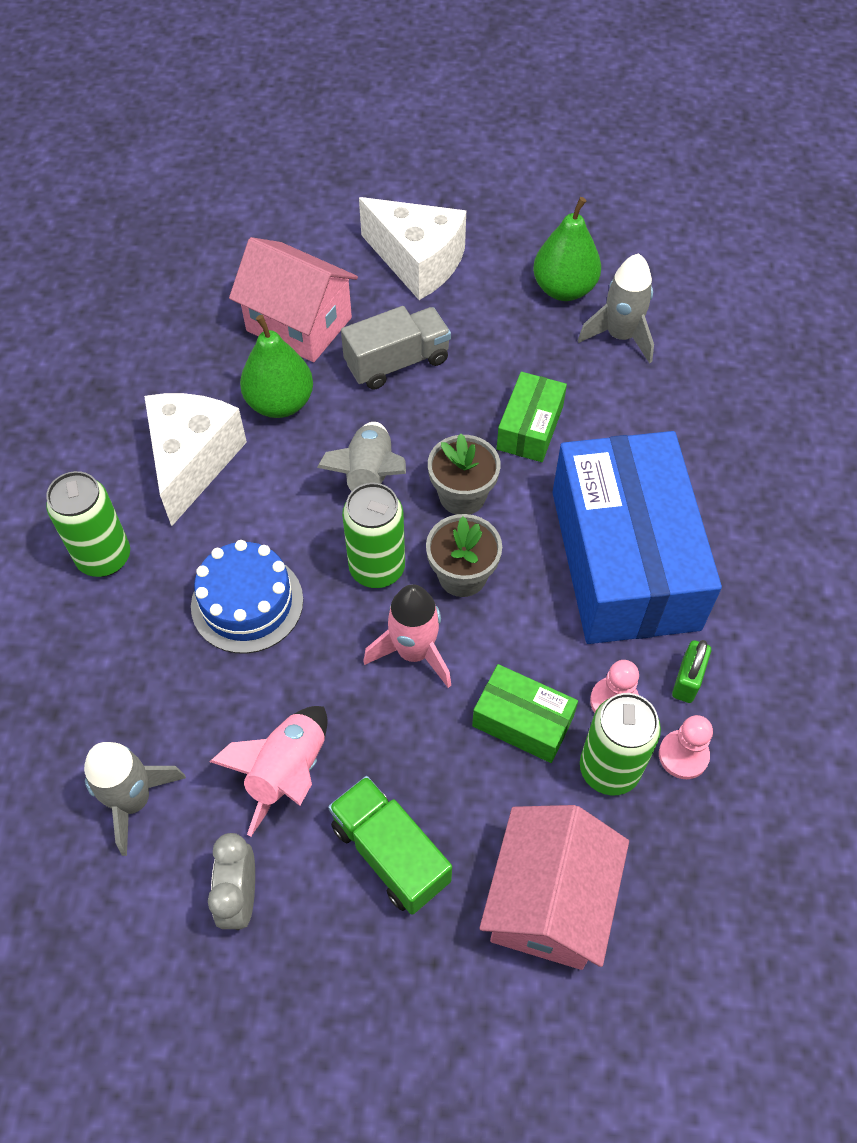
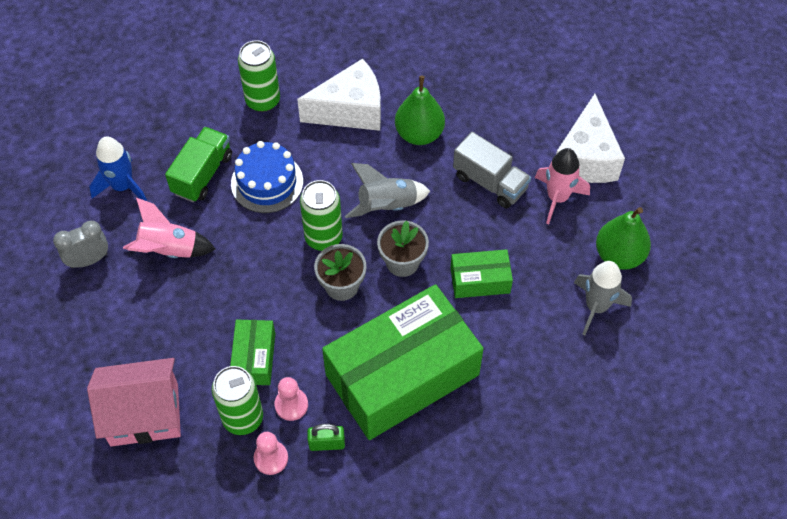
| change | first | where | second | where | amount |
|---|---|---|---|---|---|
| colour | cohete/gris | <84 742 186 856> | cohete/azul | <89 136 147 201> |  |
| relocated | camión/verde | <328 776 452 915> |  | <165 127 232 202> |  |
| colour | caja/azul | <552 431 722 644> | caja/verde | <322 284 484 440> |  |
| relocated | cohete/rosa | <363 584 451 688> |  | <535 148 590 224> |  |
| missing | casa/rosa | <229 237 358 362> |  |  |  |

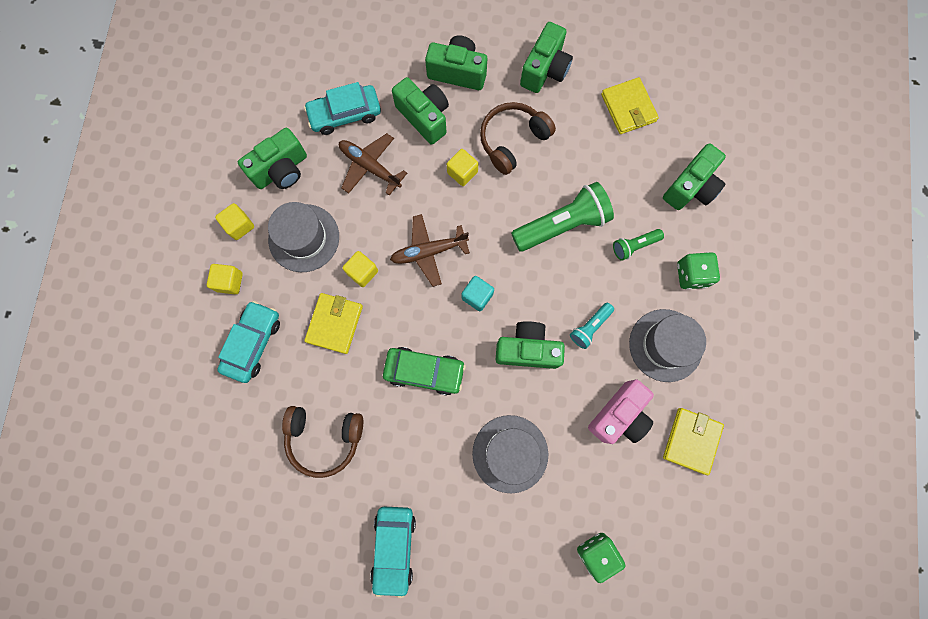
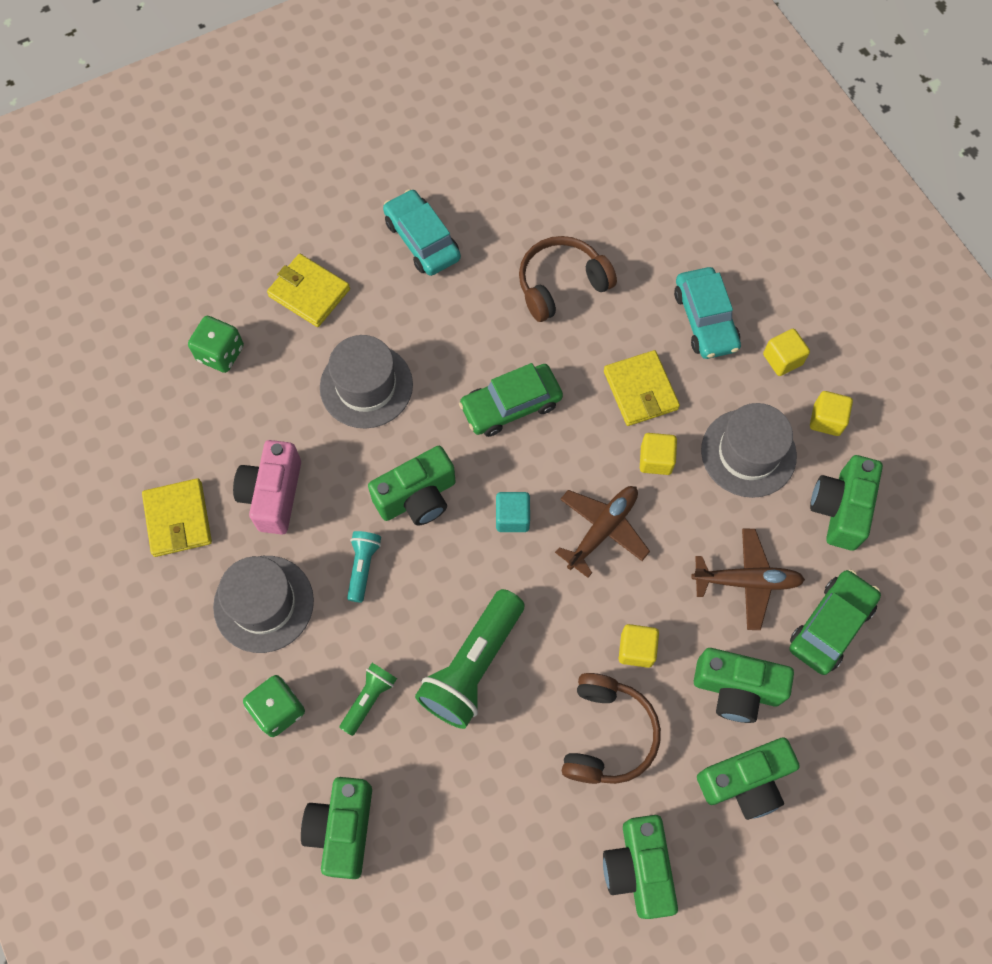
| change | first | where | second | where | amount |
|---|---|---|---|---|---|
| relocated | cartera/amarillo | <601 77 659 134> |  | <267 254 350 327> |  |
| colour | coche/turquesa | <304 82 381 135> | coche/verde | <789 570 881 675> |  |

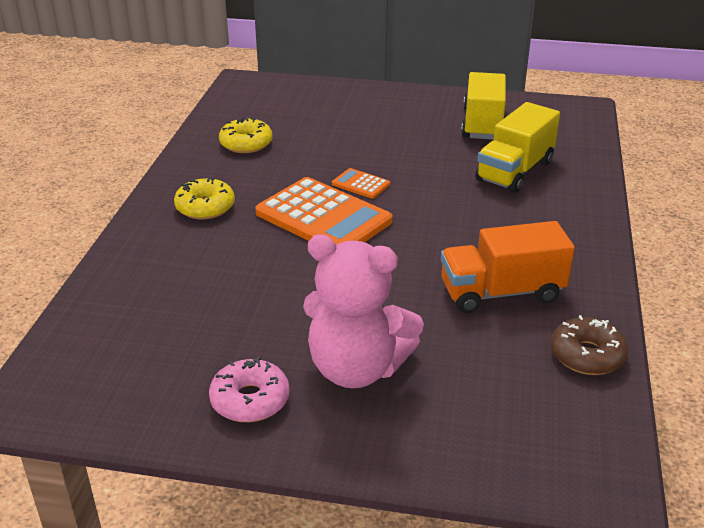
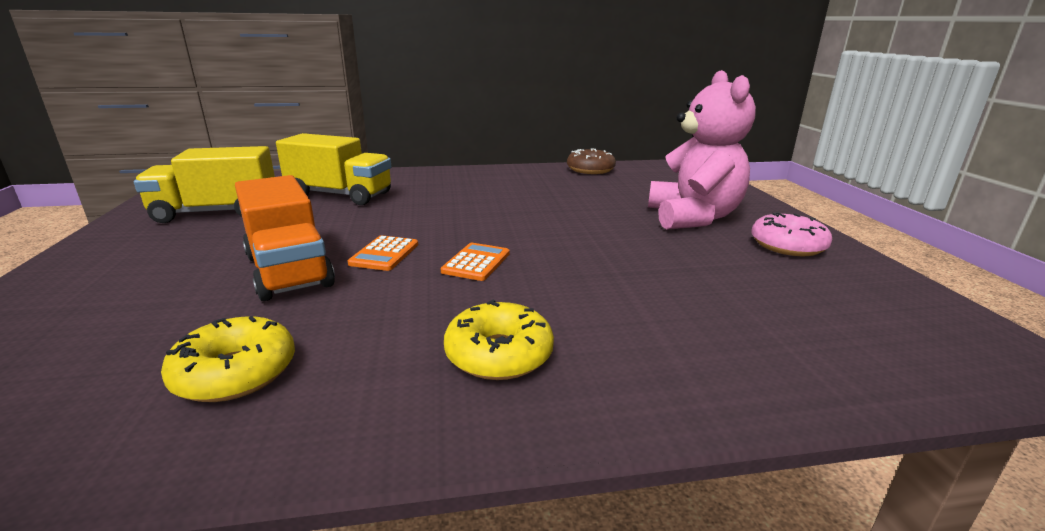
| change | first | where | second | where | amount |
|---|---|---|---|---|---|
| relocated | camión/naranja | <441 221 575 313> |  | <235 175 335 301> |  |
| size | calculadora/naranja | <255 177 392 245> |  | <441 243 510 281> | x0.45 |

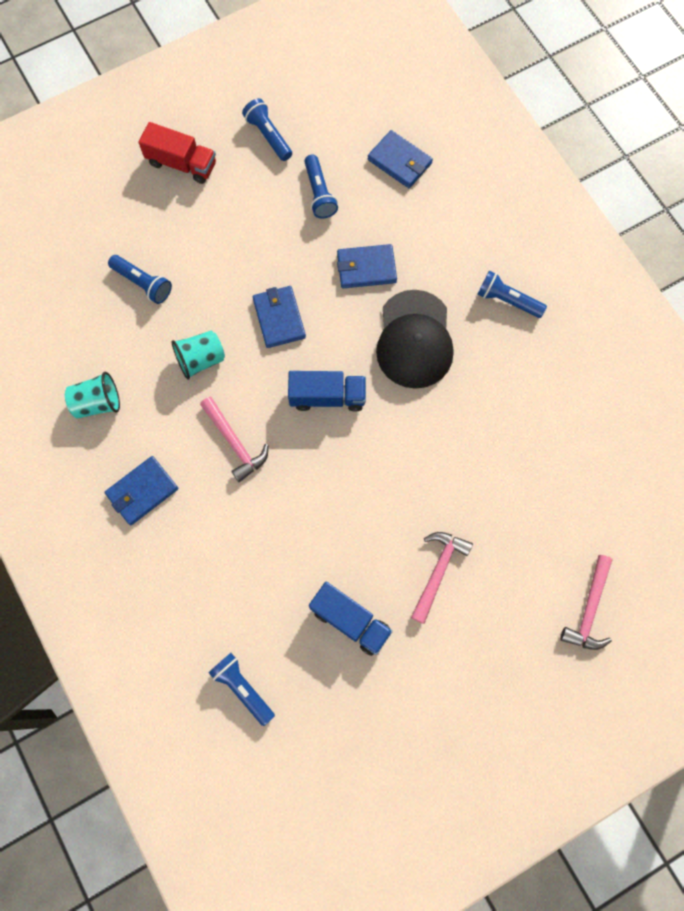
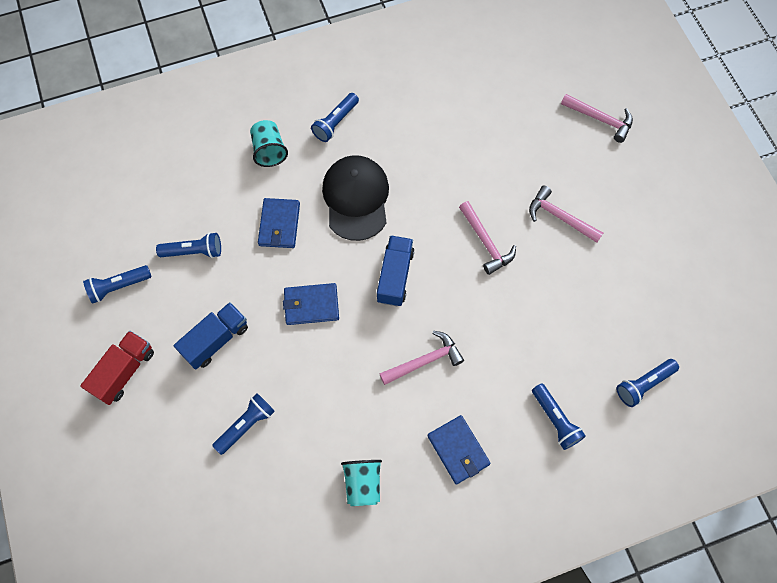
| change | first | where | second | where | amount |
|---|---|---|---|---|---|
| relocated | camión/azul | <309 582 393 656> |  | <173 302 248 370> |  |
| relocated | vaso/turquesa | <171 330 225 380> |  | <250 120 288 167> |  |
| spun | gorra/negro | <376 290 454 389> |  | <322 155 389 241> | 105 degrees counterclockwise |
| appeared |  |  | martillo/rosa | <459 201 516 275> |  |
| appeared |  |  | lámpara de mano/azul | <532 384 586 450> |  |
| missing | cartera/azul | <368 130 433 188> |  |  |  |

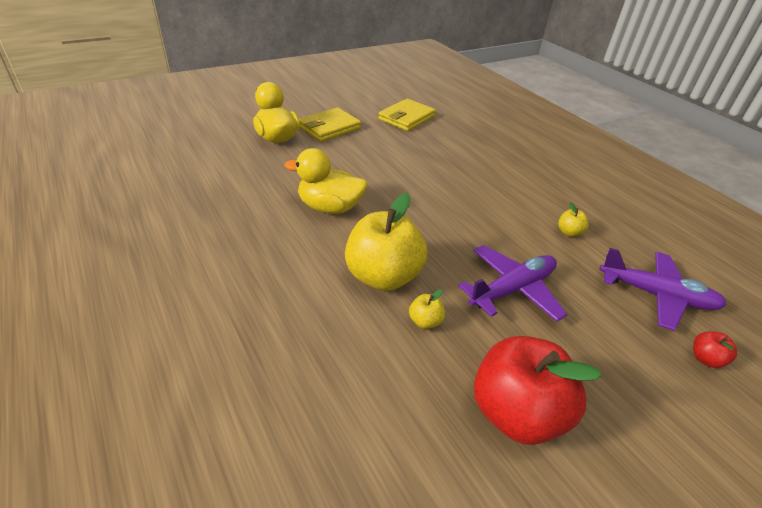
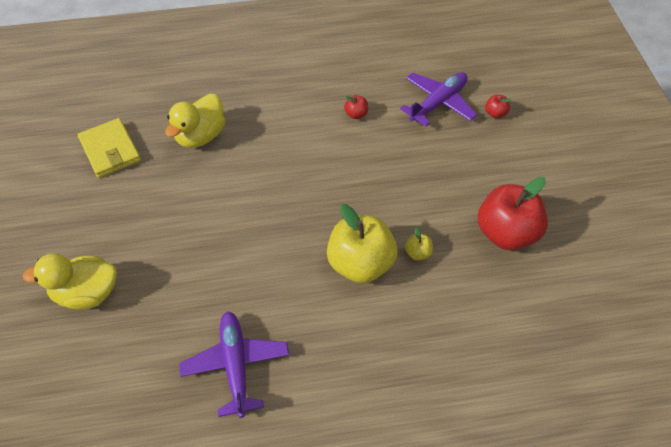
| change | first | where | second | where | amount |
|---|---|---|---|---|---|
| relocated | pato/amarillo | <285 148 368 214> |  | <165 94 225 148> |  |
| relocated | avión/morado | <458 245 568 321> |  | <179 312 289 418> |  |
| colour | manzana/amarillo | <558 202 589 237> | manzana/rojo | <344 95 368 119> |  |
| missing | cartera/amarillo | <299 108 361 142> |  |  |  |

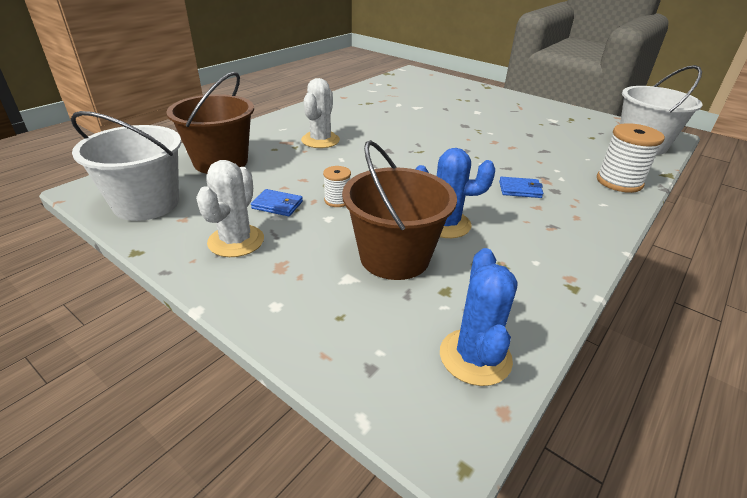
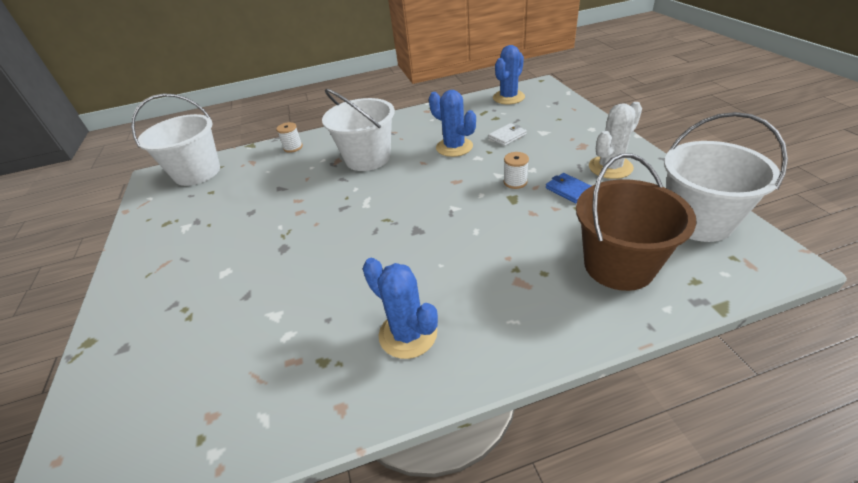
| change | first | where | second | where | amount |
|---|---|---|---|---|---|
| size | carrete/blanco | <597 123 665 193> |  | <276 122 303 153> | x0.55 |
| exchanged | cartera/azul | <499 177 543 198> | balde/blanco | <322 89 395 171> |  |
| appeared |  |  | cactus/azul | <363 258 438 359> |  |
| exchanged | balde/marrón | <342 140 457 280> | cartera/blanco | <488 123 527 146> |  |
| missing | cactus/blanco | <301 78 340 148> |  |  |  |

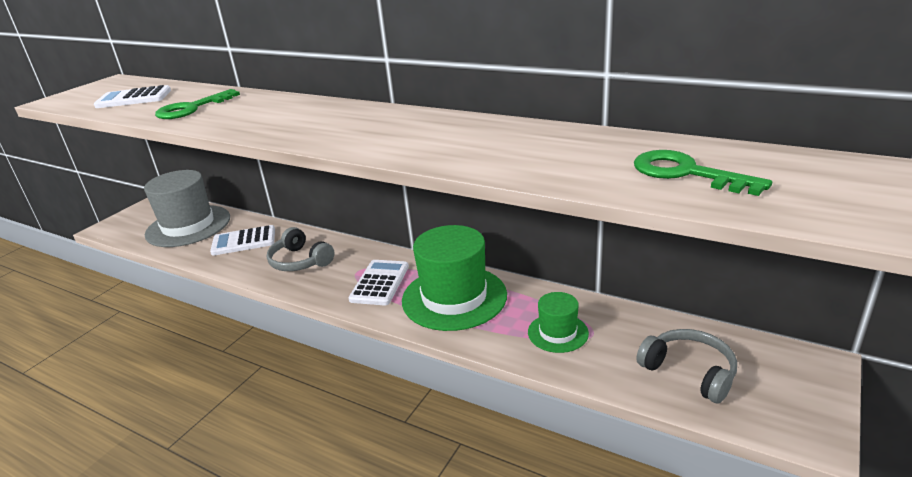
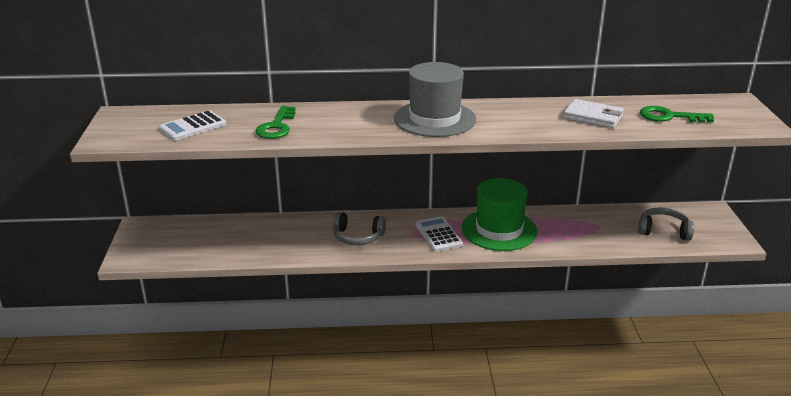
| change | first | where | second | where | amount |
|---|---|---|---|---|---|
| relocated | sombrero/gris | <144 170 230 247> |  | <394 62 476 137> |  |
| appeared |  |  | cartera/blanco | <563 99 624 128> |  |
| missing | calculadora/blanco | <210 225 275 256> |  |  |  |
| missing | sombrero/verde | <528 292 589 353> |  |  |  |

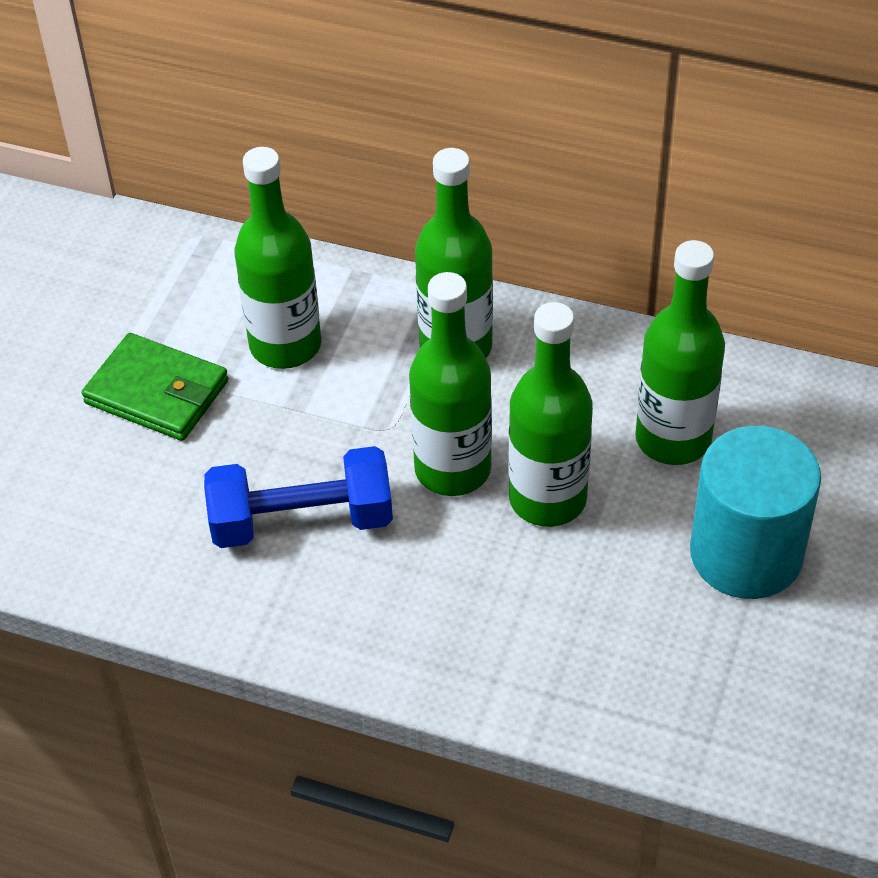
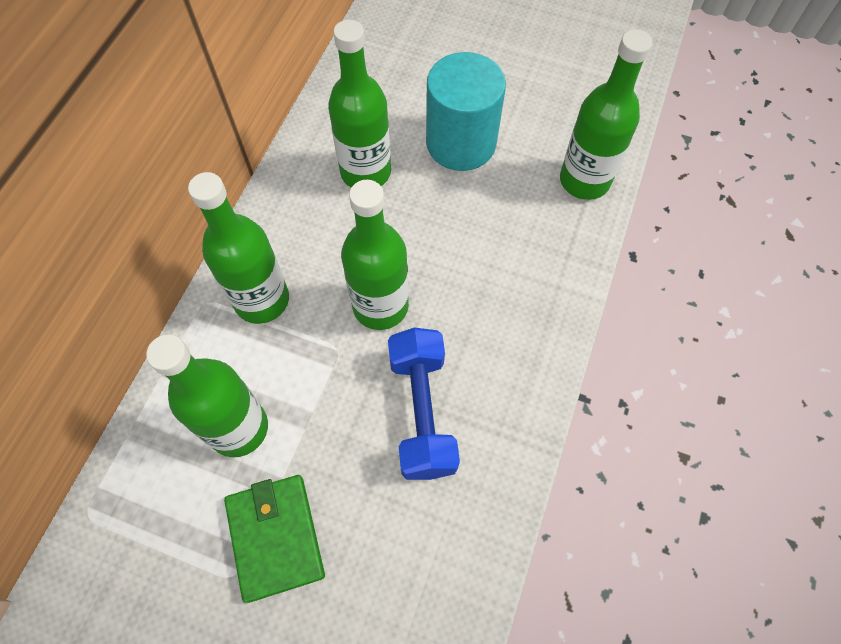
| change | first | where | second | where | amount |
|---|---|---|---|---|---|
| spun | cartera/verde | <82 333 228 441> |  | <224 475 325 603> | 45 degrees counterclockwise |
| relocated | botella/verde | <508 302 593 527> |  | <560 29 653 200> |  |

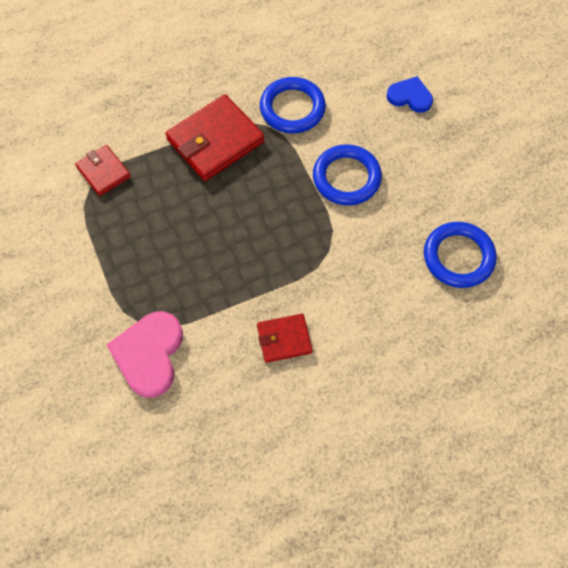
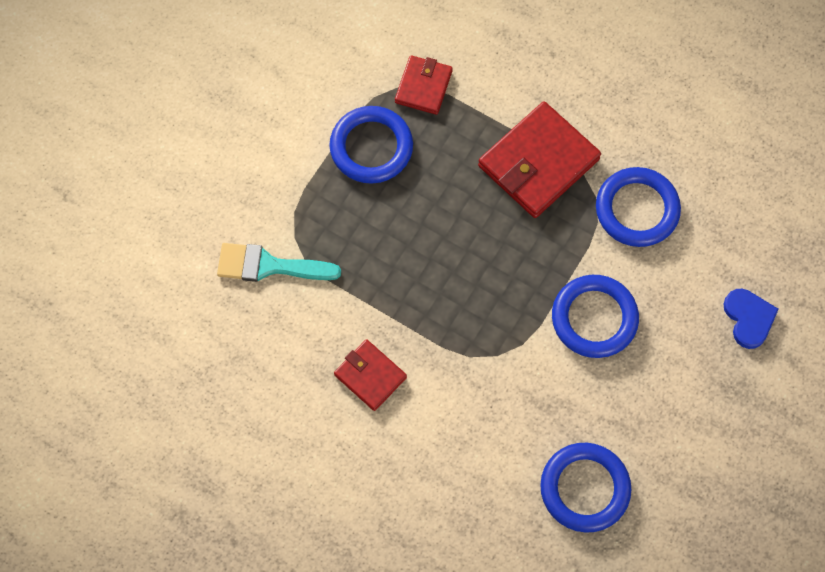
| change | first | where | second | where | amount |
|---|---|---|---|---|---|
| exchanged | corazón/rosa | <107 311 183 398> | pincel/turquesa | <217 243 341 282> |  |
| appeared |  |  | anillo/azul | <329 106 413 184> |  |
| spun | cartera/rojo | <166 94 265 181> |  | <478 101 601 218> | 60 degrees counterclockwise |

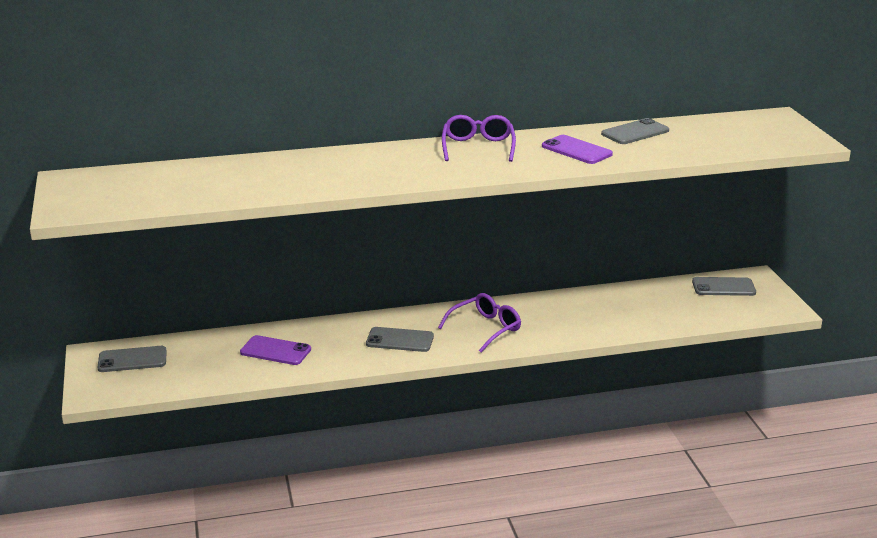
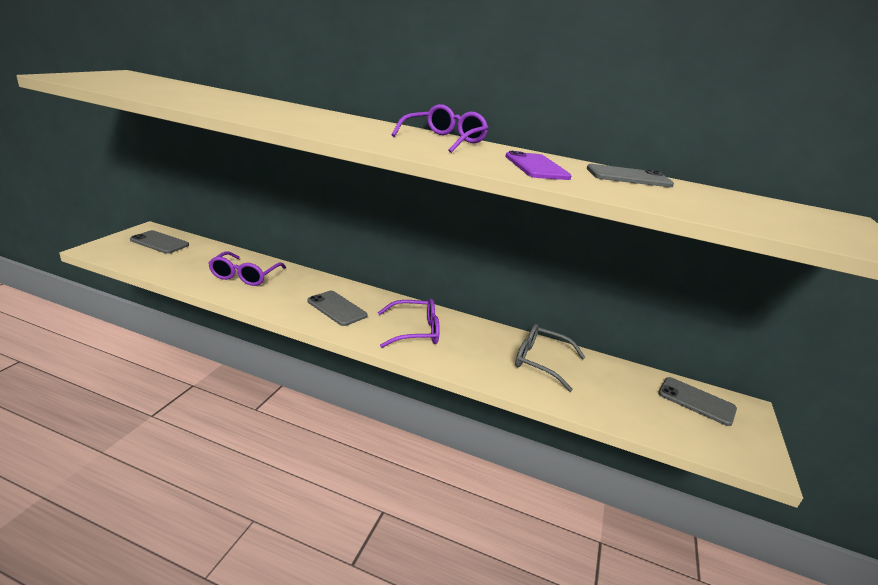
| change | first | where | second | where | amount |
|---|---|---|---|---|---|
| exchanged | móvil/morado | <240 335 311 365> | gafas/morado | <208 251 286 286> |  |
| appeared |  |  | gafas/gris | <515 324 585 392> |  |

